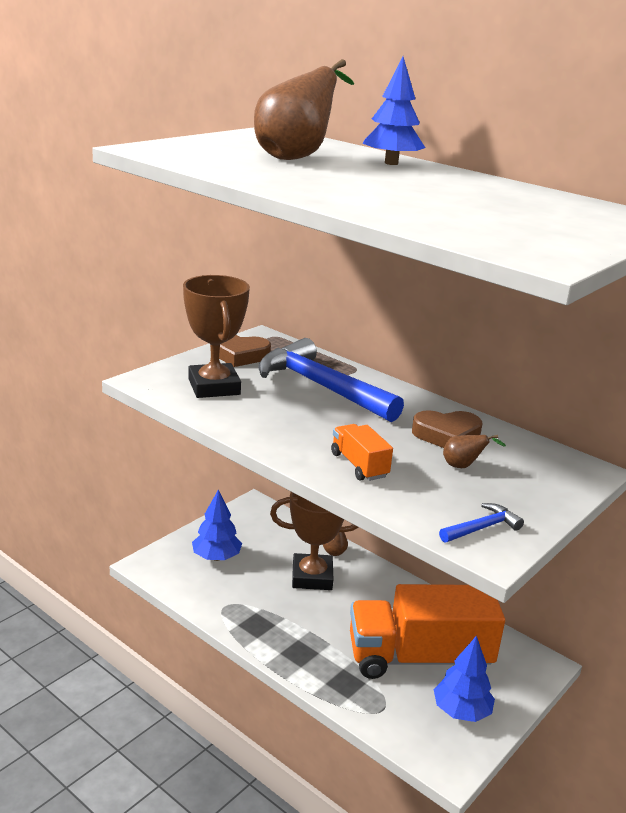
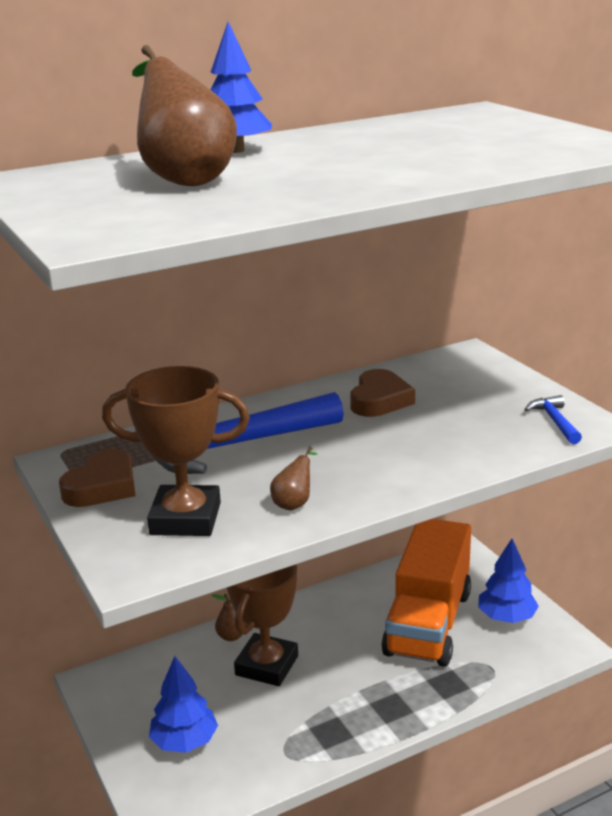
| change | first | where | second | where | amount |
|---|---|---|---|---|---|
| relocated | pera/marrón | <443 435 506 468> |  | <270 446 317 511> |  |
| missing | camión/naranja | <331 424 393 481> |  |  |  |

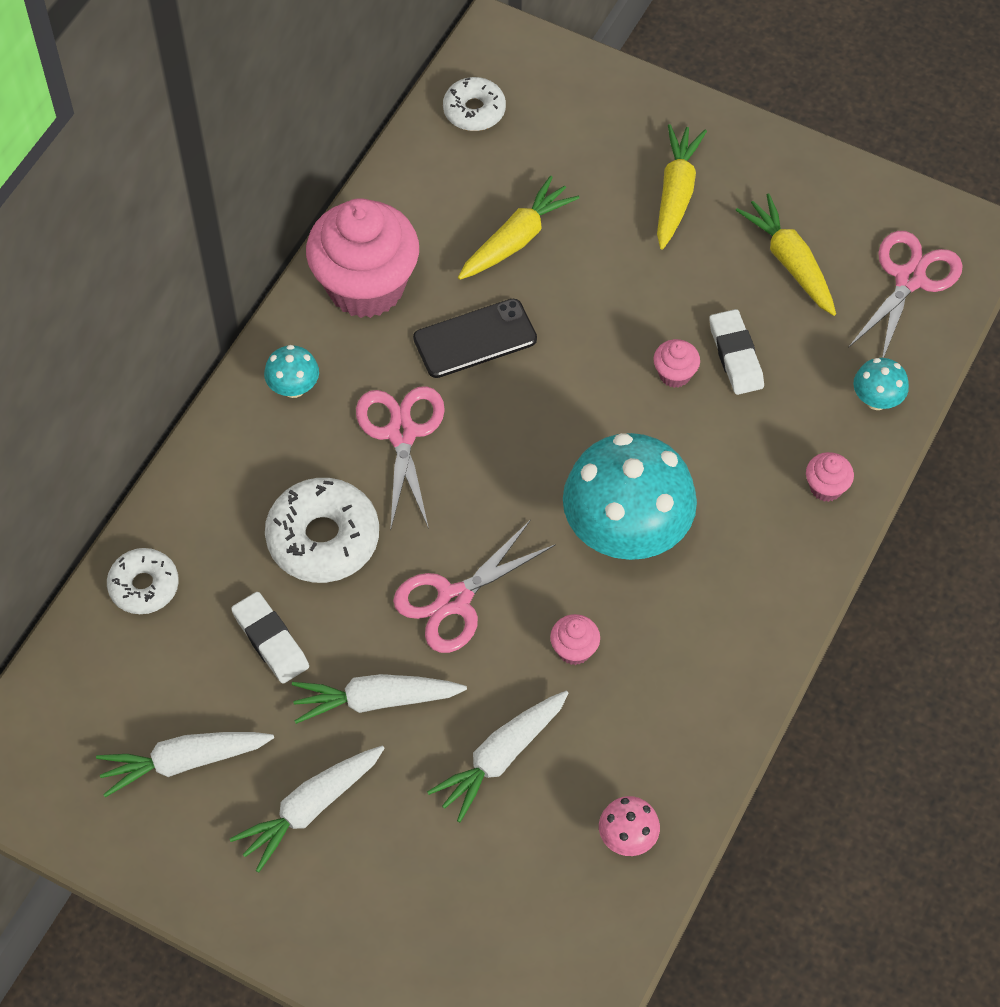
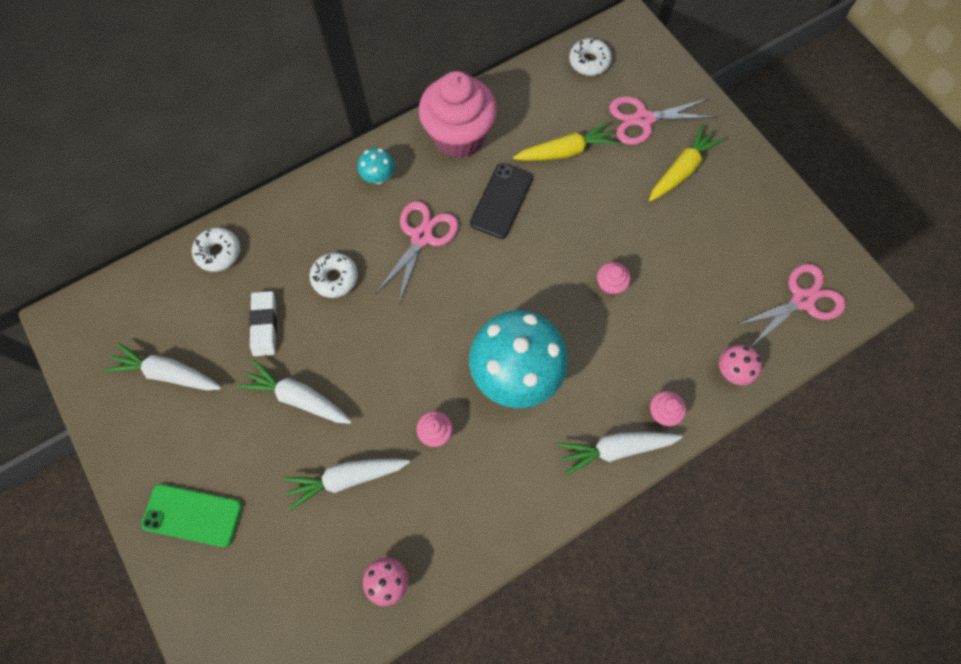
| change | first | where | second | where | amount |
|---|---|---|---|---|---|
| appeared |  |  | móvil/verde | <141 484 242 547> |  |
| size | rosquilla/blanco | <265 478 379 583> |  | <309 253 358 298> | x0.62 |
| spun | móvil/negro | <413 299 537 378> |  | <470 163 533 239> | 75 degrees counterclockwise |
| relocated | zanahoria/blanco | <230 746 385 873> |  | <558 432 683 476> |  |
| relocated | tijeras/rosa | <393 520 556 653> |  | <609 96 716 145> |  |
| colour | seta/turquesa | <853 358 909 410> | seta/rosa | <719 345 762 385> |  |
| missing | goma de borrar/blanco | <709 309 764 395> |  |  |  |
| missing | zanahoria/amarillo | <736 194 836 316> |  |  |  |

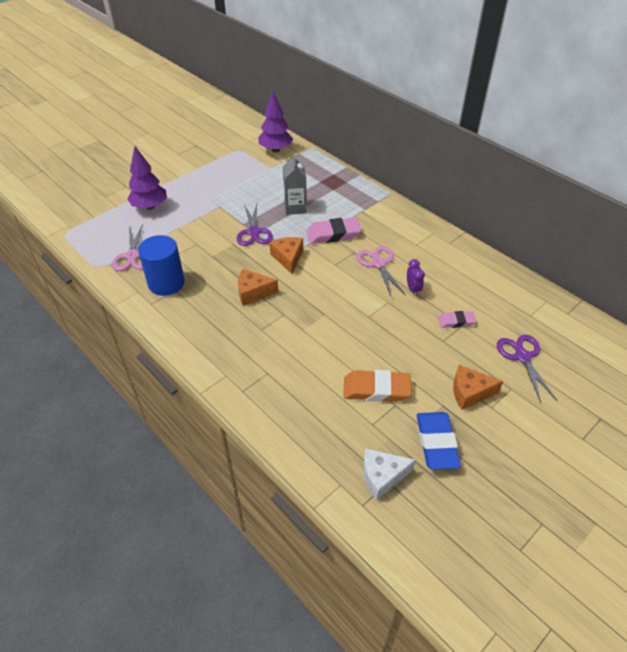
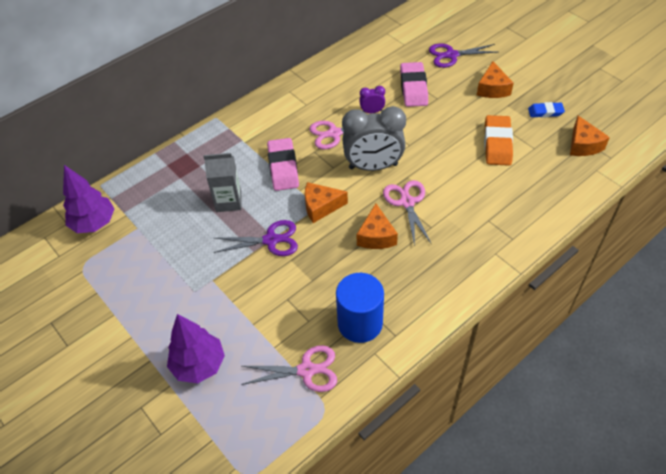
| change | first | where | second | where | amount |
|---|---|---|---|---|---|
| appeared |  |  | despertador/gris | <342 106 406 171> |  |
| appeared |  |  | tijeras/rosa | <383 180 431 246> |  |
| size | goma de borrar/rosa | <438 311 477 328> |  | <400 62 428 107> | x1.70 |
| size | goma de borrar/azul | <417 412 461 470> |  | <528 102 565 118> | x0.59 |
| colour | queso/blanco | <363 448 416 500> | queso/naranja | <570 116 610 156> |  |

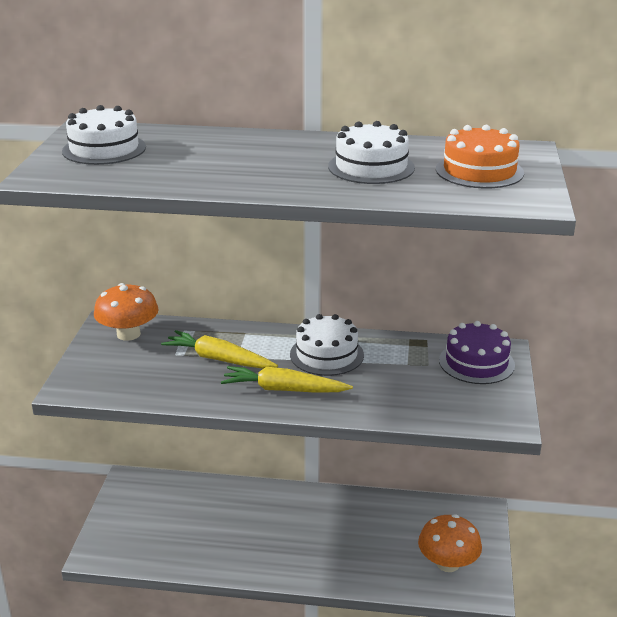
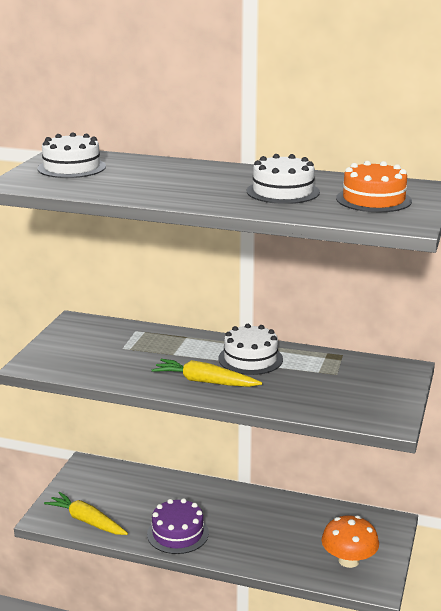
| change | first | where | second | where | amount |
|---|---|---|---|---|---|
| relocated | zanahoria/amarillo | <161 330 278 369> |  | <44 492 128 535> |  |
| relocated | tarta/morado | <439 321 515 384> |  | <147 498 209 554> |  |
| missing | seta/naranja | <94 283 159 341> |  |  |  |

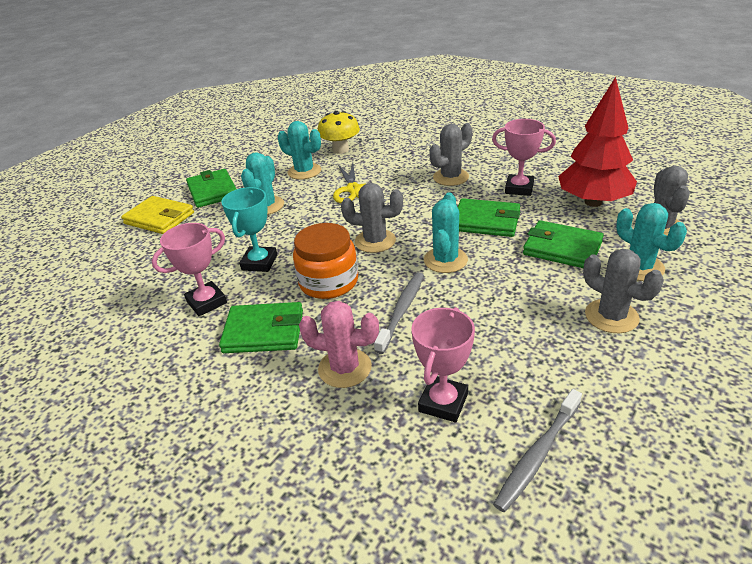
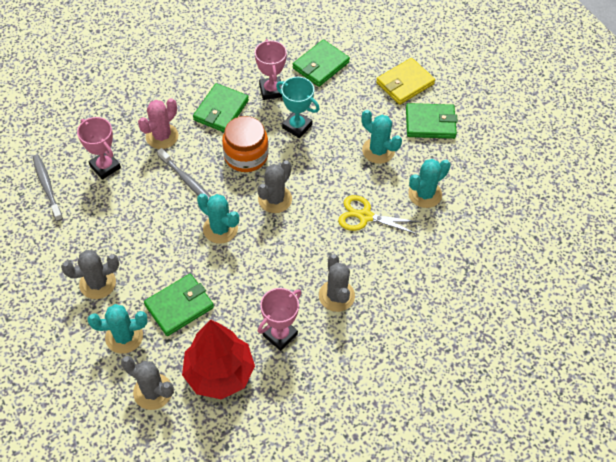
| change | first | where | second | where | amount |
|---|---|---|---|---|---|
| relocated | cartera/verde | <458 198 520 237> |  | <293 39 350 87> |  |
| missing | seta/amarillo | <318 111 360 154> |  |  |  |

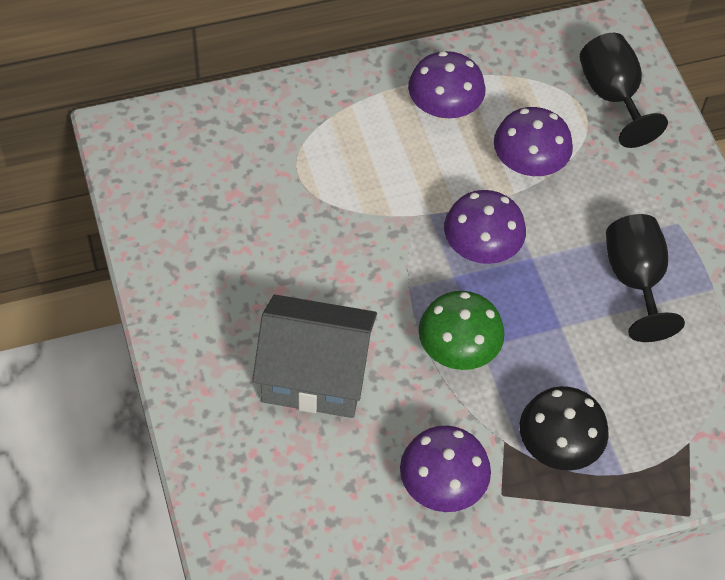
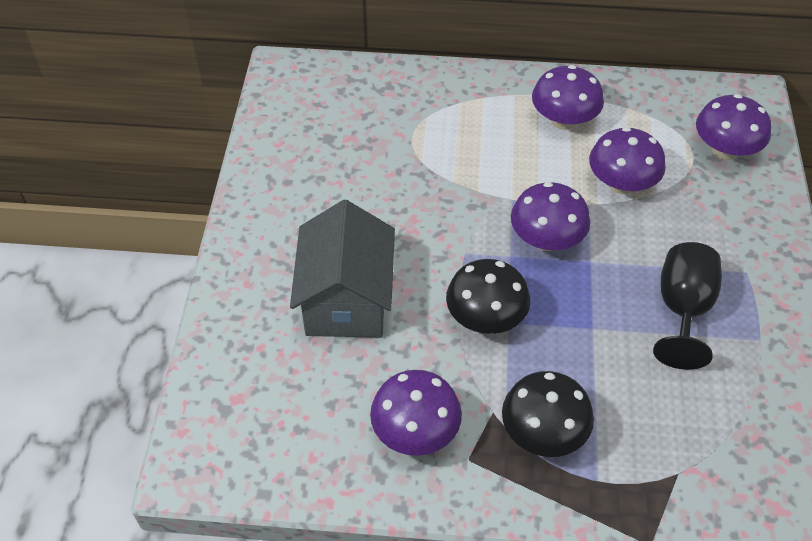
| change | first | where | second | where | amount |
|---|---|---|---|---|---|
| spun | casa/gris | <252 295 377 418> |  | <290 200 395 338> | 60 degrees clockwise |
| colour | seta/verde | <418 291 505 370> | seta/negro | <446 259 530 334> |  |
| exchanged | copa/negro | <579 33 668 148> | seta/morado | <696 94 771 160> |  |

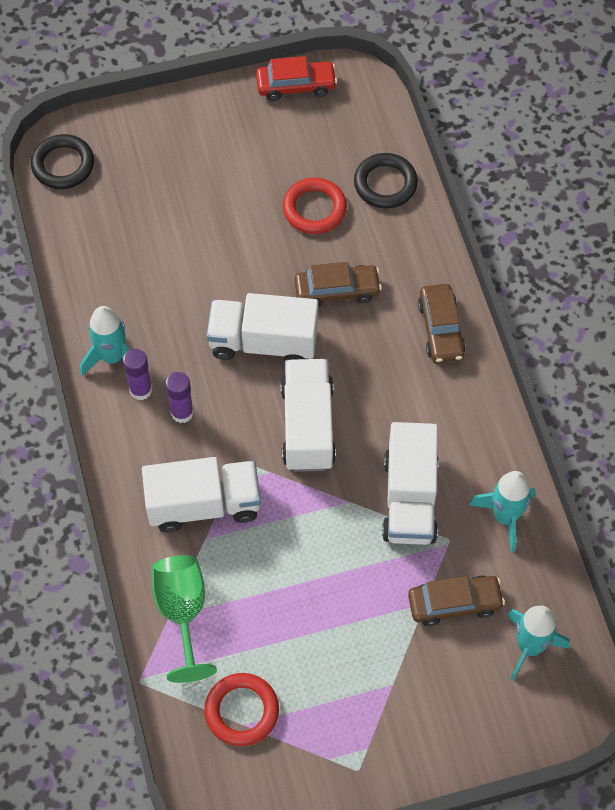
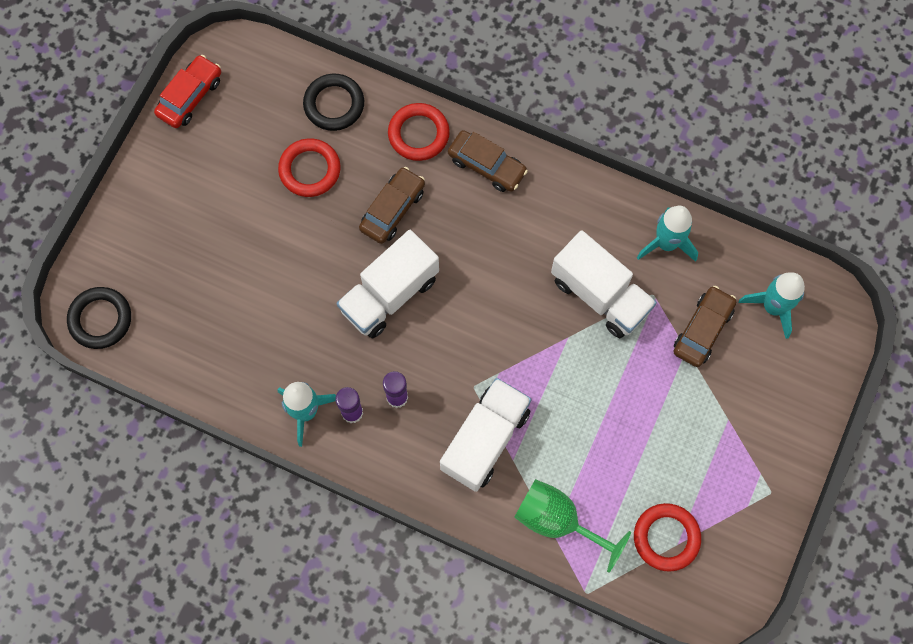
| change | first | where | second | where | amount |
|---|---|---|---|---|---|
| appeared |  |  | anillo/rojo | <388 103 450 161> |  |
| missing | camión/blanco | <280 359 336 472> |  |  |  |

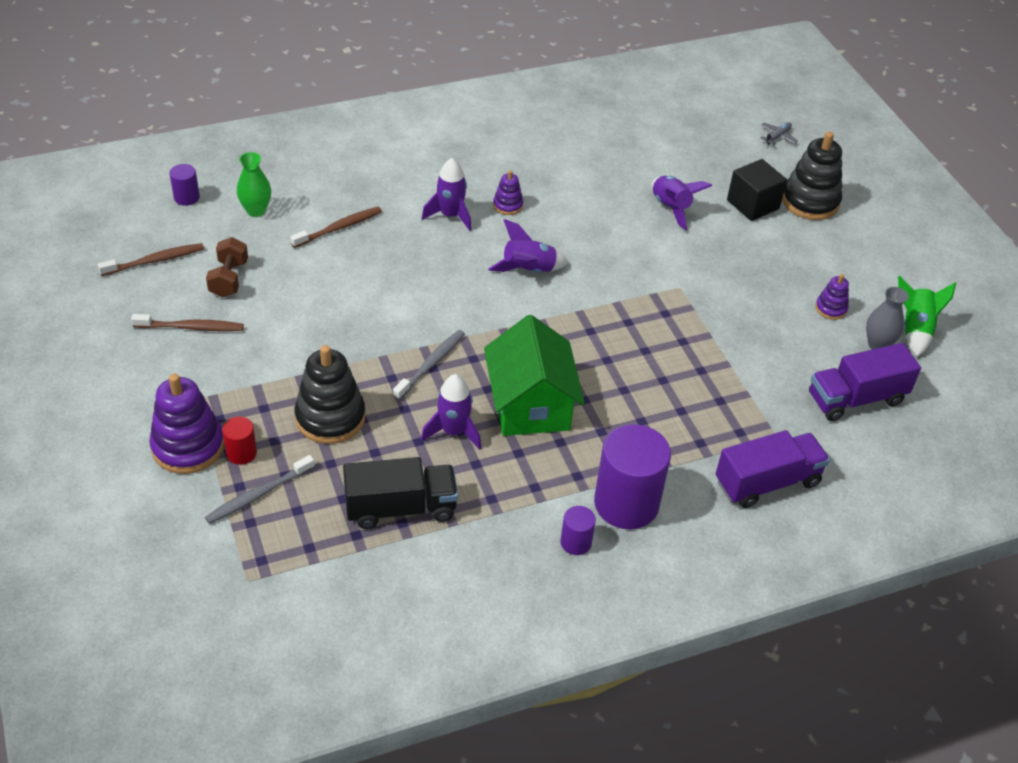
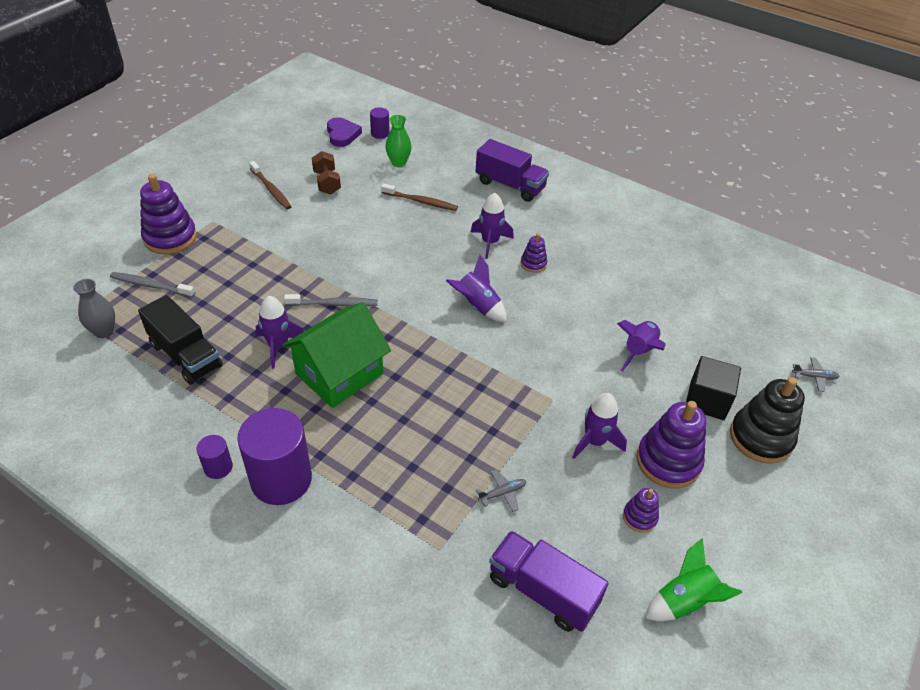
| change | first | where | second | where | amount |
|---|---|---|---|---|---|
| relocated | florero/gris | <866 287 909 350> |  | <73 279 115 338> |  |
| spun | mancuerna/marrón | <206 237 248 298> |  | <312 151 341 195> | 75 degrees counterclockwise |
| appeared |  |  | corazón/morado | <327 117 362 147> |  |
| relocated | camión/morado | <716 430 830 508> |  | <476 139 549 202> |  |
| appeared |  |  | avión/gris | <476 469 526 512> |  |
| appeared |  |  | cohete/morado | <572 393 627 459> |  |
| appeared |  |  | juguete apilable/morado | <636 401 706 489> |  |
| missing | cepillo de dientes/marrón | <97 243 204 276> |  |  |  |
| missing | cilindro/rojo | <222 417 257 465> |  |  |  |
| missing | juguete apilable/negro | <295 345 365 444> |  |  |  |

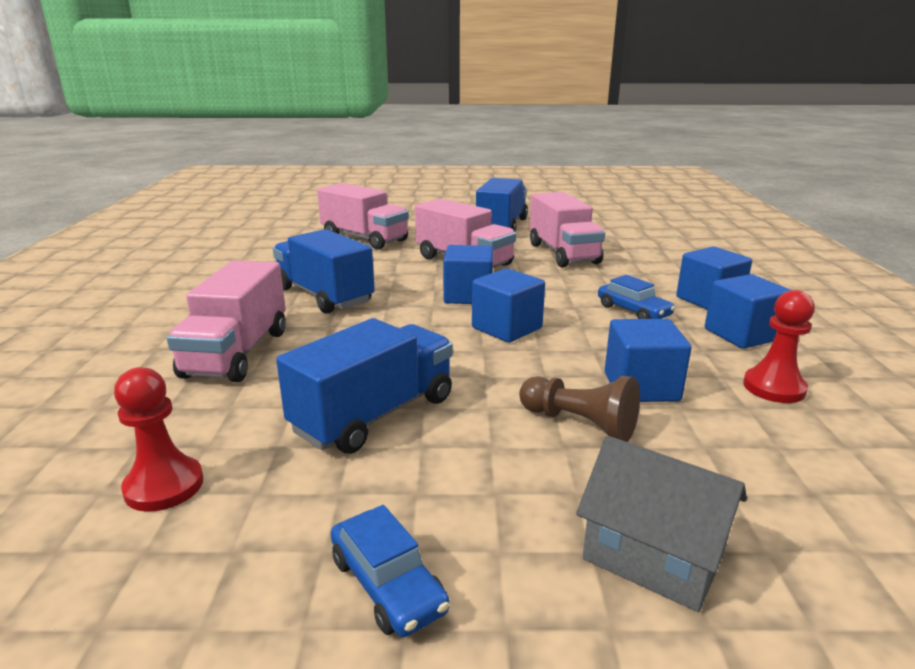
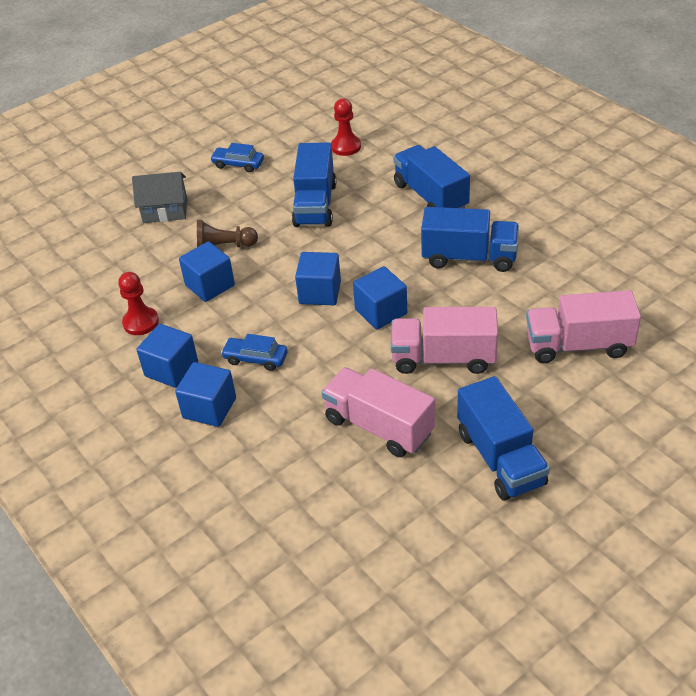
| change | first | where | second | where | amount |
|---|---|---|---|---|---|
| colour | camión/rosa | <167 260 286 382> | camión/azul | <393 145 470 208> |  |

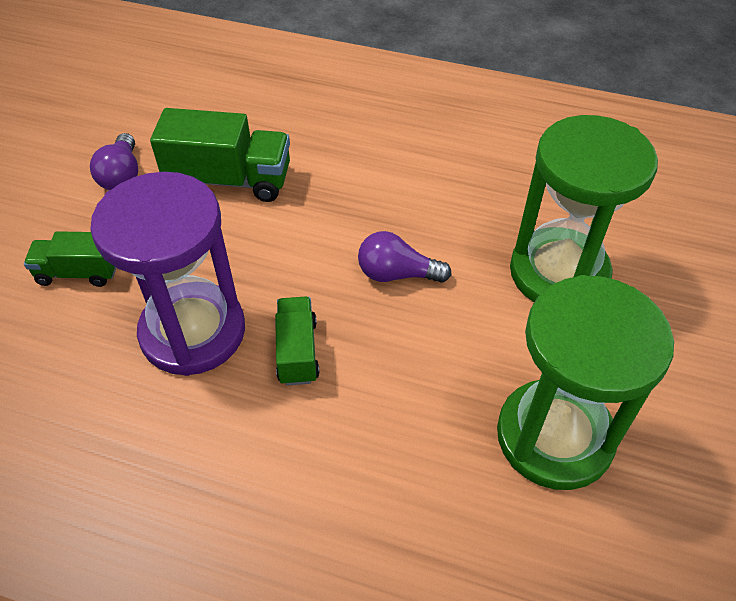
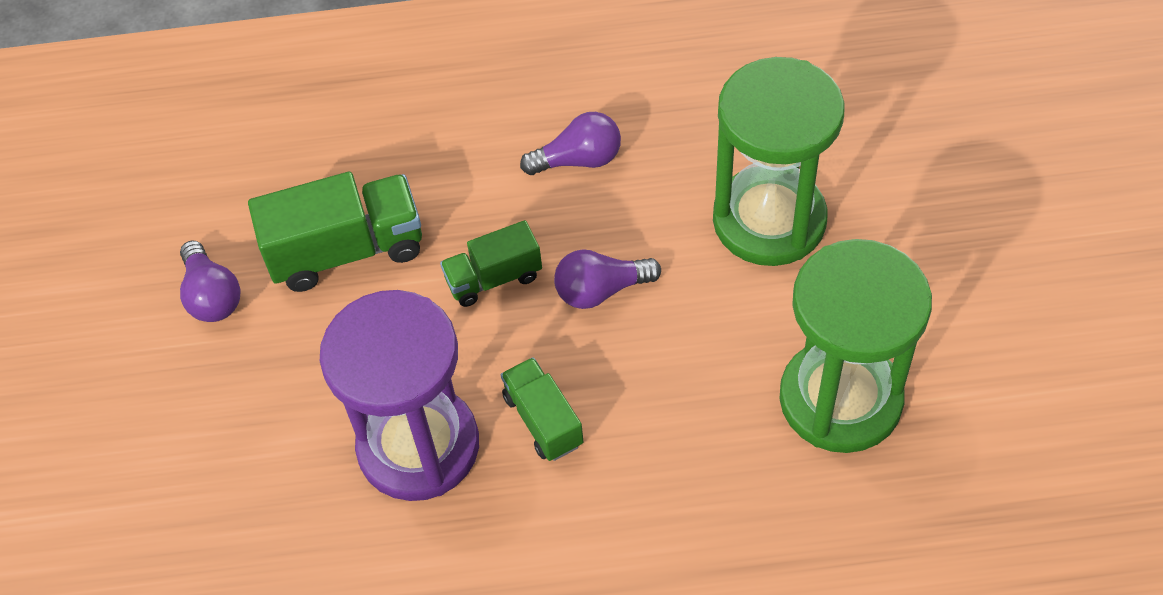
| change | first | where | second | where | amount |
|---|---|---|---|---|---|
| relocated | camión/verde | <24 231 116 287> |  | <440 220 542 307> |  |
| appeared |  |  | bombilla/morado | <520 112 621 175> |  |

